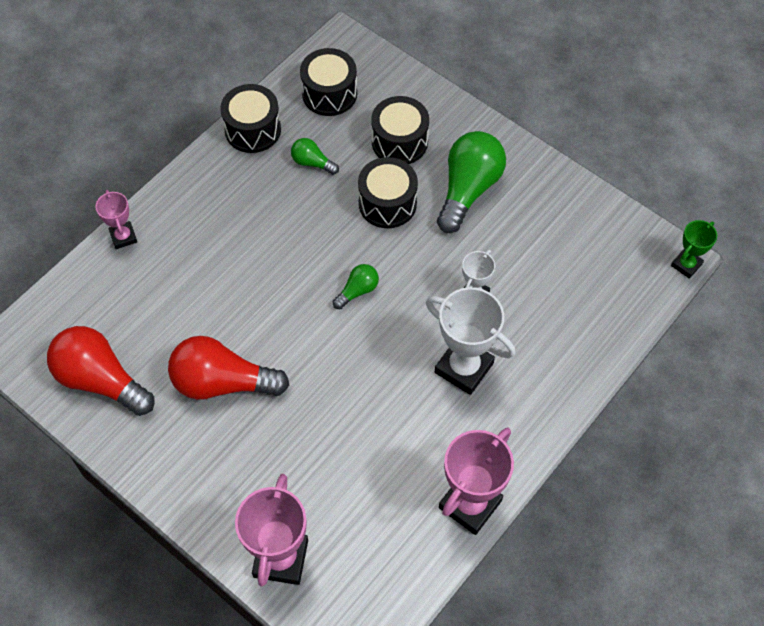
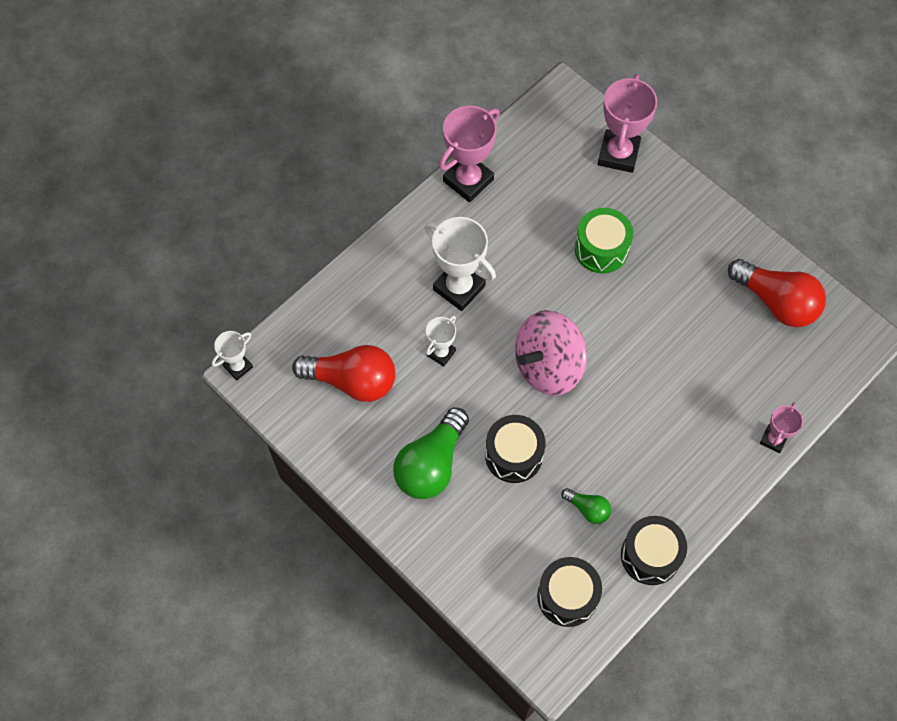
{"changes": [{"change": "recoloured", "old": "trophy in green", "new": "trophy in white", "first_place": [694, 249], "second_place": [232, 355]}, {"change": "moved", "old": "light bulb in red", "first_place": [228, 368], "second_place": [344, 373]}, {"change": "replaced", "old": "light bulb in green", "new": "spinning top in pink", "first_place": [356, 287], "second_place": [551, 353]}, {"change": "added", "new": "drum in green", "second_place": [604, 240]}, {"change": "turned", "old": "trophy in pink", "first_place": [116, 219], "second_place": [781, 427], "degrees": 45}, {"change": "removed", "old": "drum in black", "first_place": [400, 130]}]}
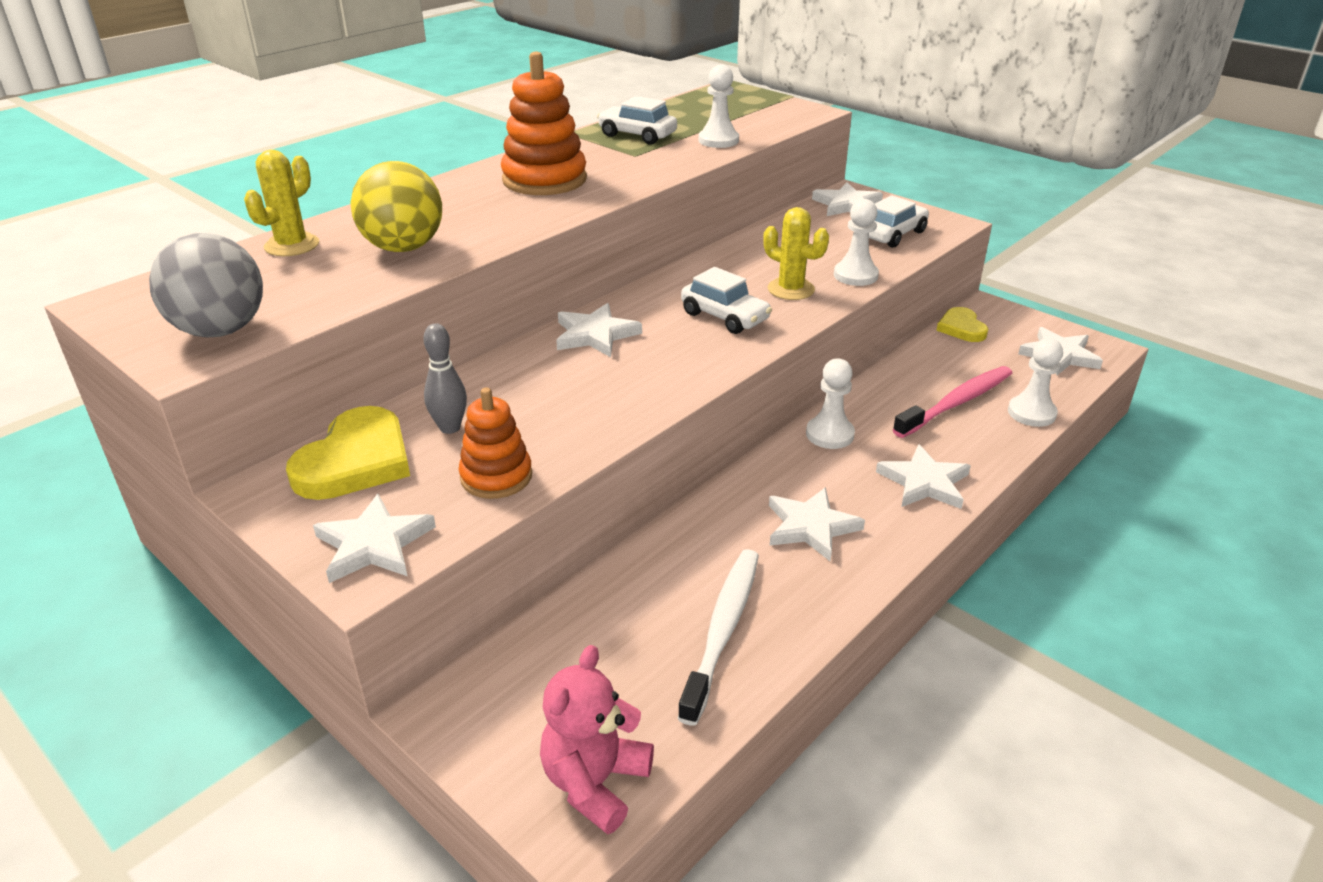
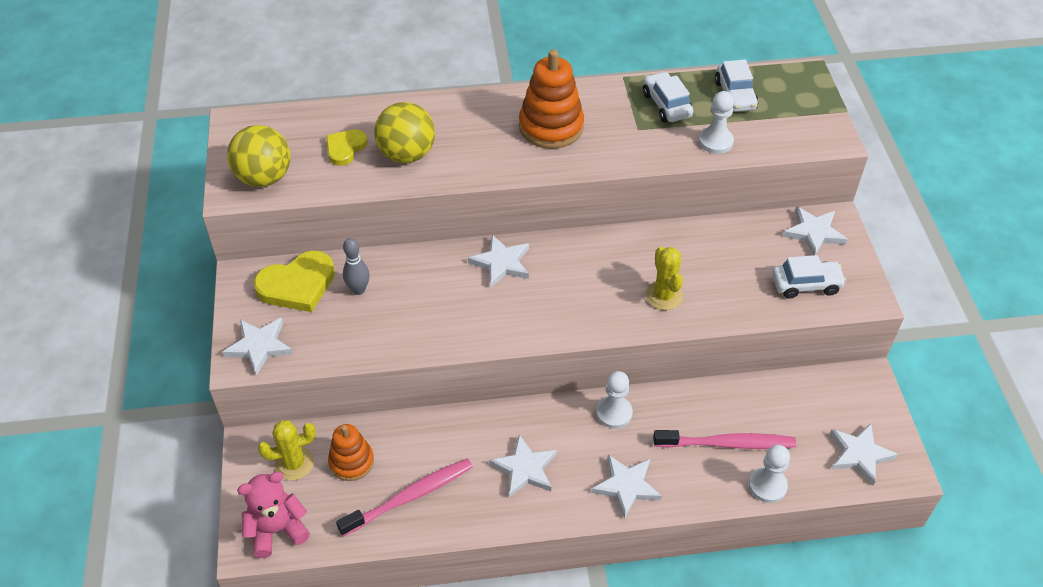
{"changes": [{"change": "recoloured", "old": "ball in grey", "new": "ball in yellow", "first_place": [206, 285], "second_place": [259, 156]}, {"change": "moved", "old": "cactus in yellow", "first_place": [281, 203], "second_place": [287, 450]}, {"change": "moved", "old": "heart in yellow", "first_place": [962, 324], "second_place": [347, 147]}, {"change": "moved", "old": "stacking toy in orange", "first_place": [495, 443], "second_place": [351, 452]}, {"change": "recoloured", "old": "toothbrush in white", "new": "toothbrush in pink", "first_place": [718, 637], "second_place": [404, 497]}, {"change": "moved", "old": "car in white", "first_place": [726, 300], "second_place": [736, 86]}, {"change": "removed", "old": "pawn in white", "first_place": [856, 242]}]}
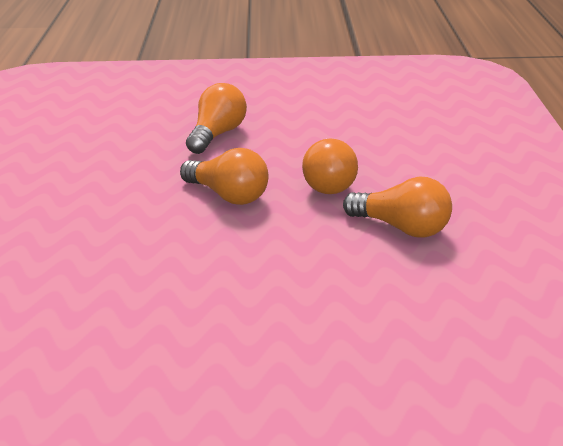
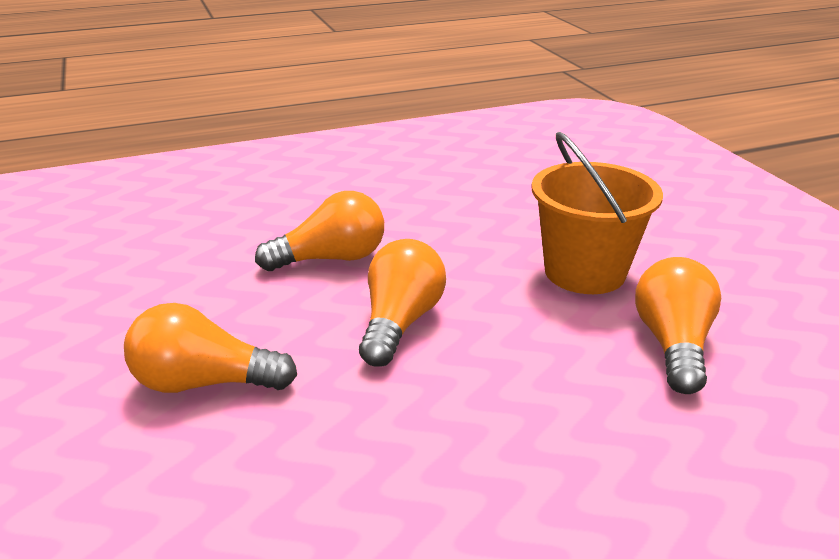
{"changes": [{"change": "added", "new": "bucket in orange", "second_place": [597, 213]}, {"change": "moved", "old": "light bulb in orange", "first_place": [397, 207], "second_place": [678, 325]}]}
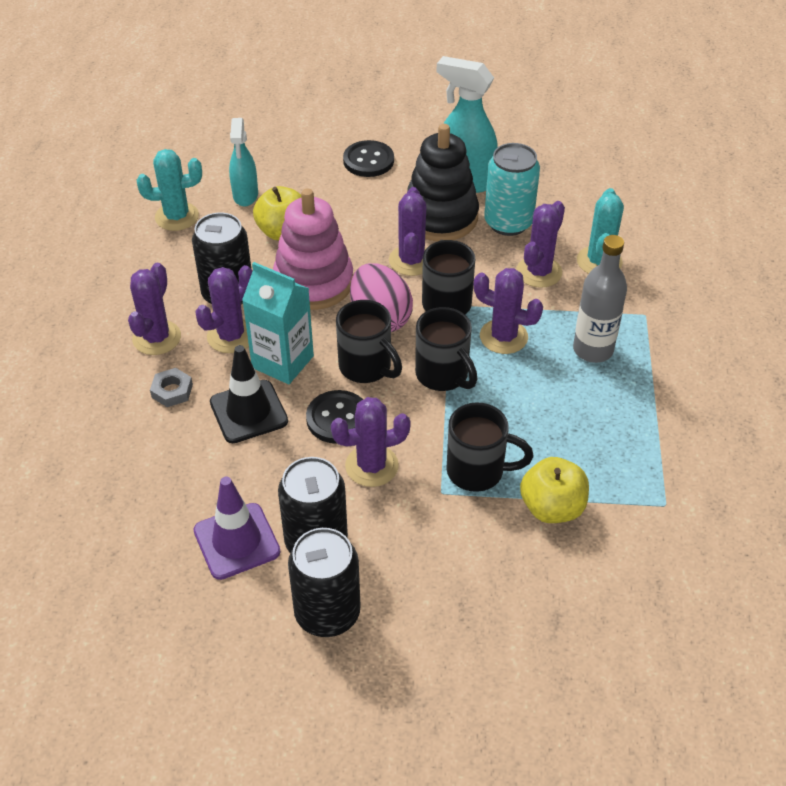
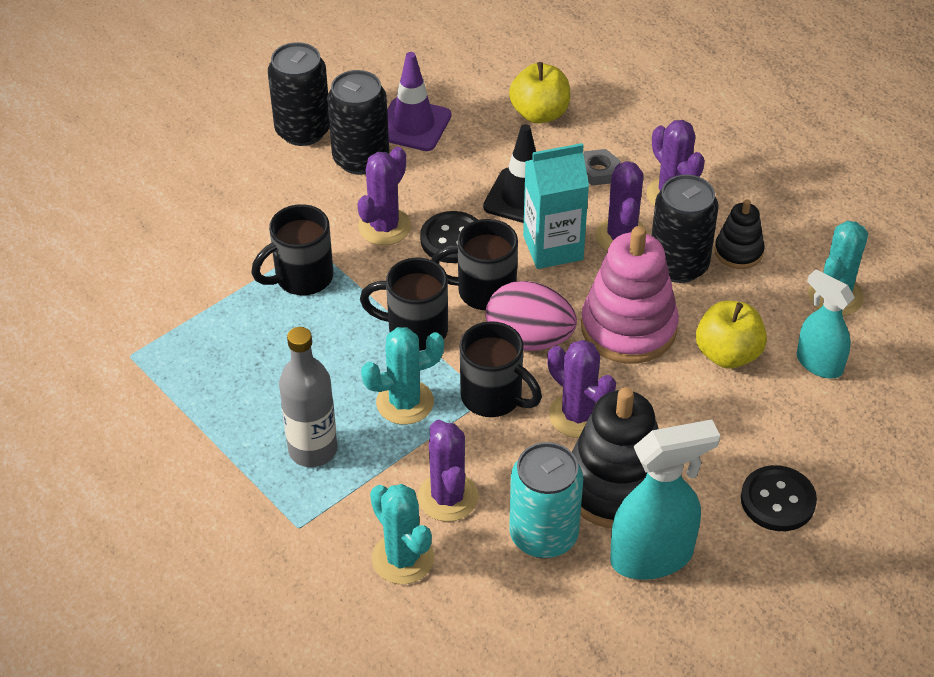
{"changes": [{"change": "recoloured", "old": "cactus in purple", "new": "cactus in turquoise", "first_place": [508, 311], "second_place": [402, 376]}, {"change": "moved", "old": "apple in yellow", "first_place": [554, 490], "second_place": [539, 93]}, {"change": "added", "new": "stacking toy in black", "second_place": [739, 234]}]}
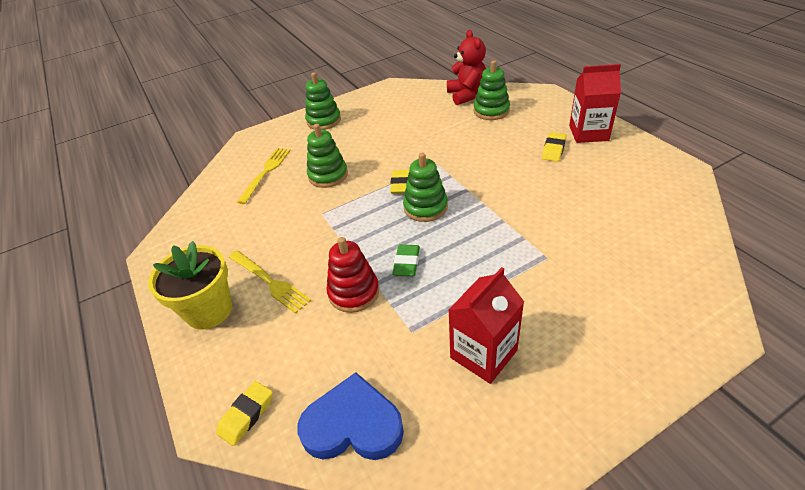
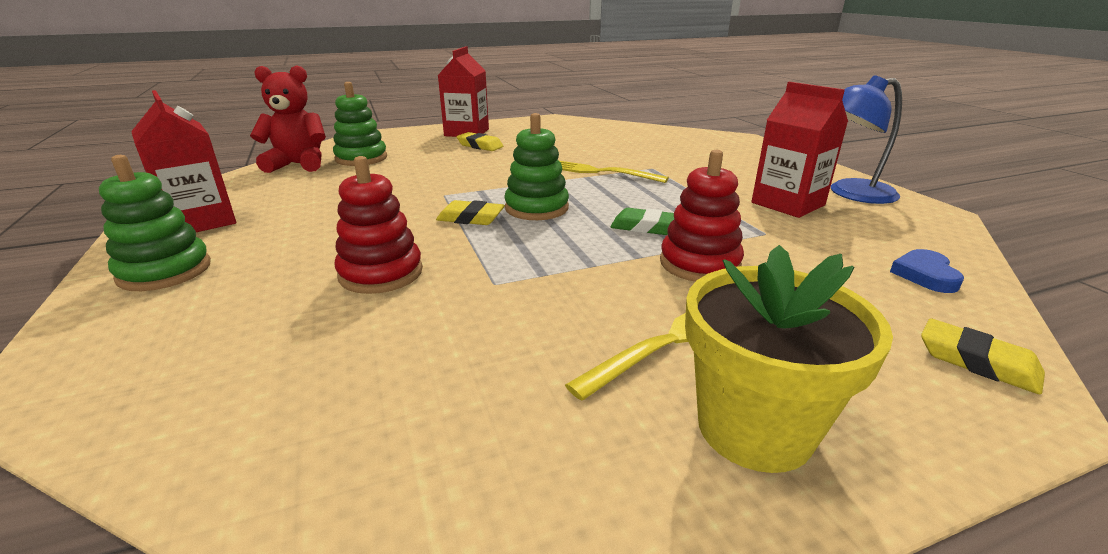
{"changes": [{"change": "added", "new": "carton in red", "second_place": [183, 161]}, {"change": "recoloured", "old": "stacking toy in green", "new": "stacking toy in red", "first_place": [327, 156], "second_place": [378, 225]}, {"change": "moved", "old": "fork in yellow", "first_place": [264, 176], "second_place": [613, 171]}, {"change": "added", "new": "lamp in blue", "second_place": [866, 139]}, {"change": "resized", "old": "heart in blue", "first_place": [350, 416], "second_place": [927, 271], "factor": 0.52}]}
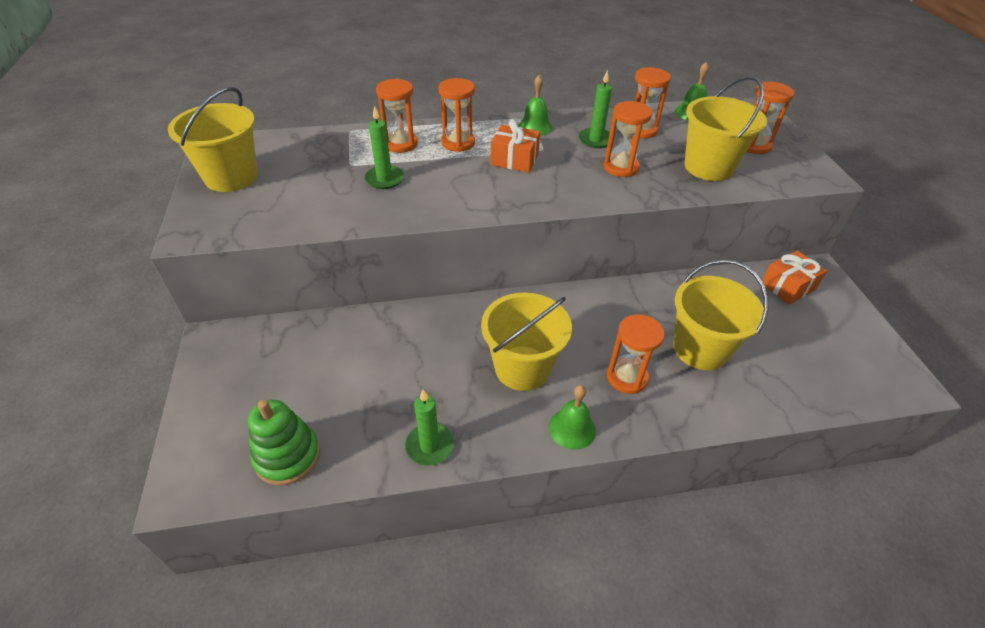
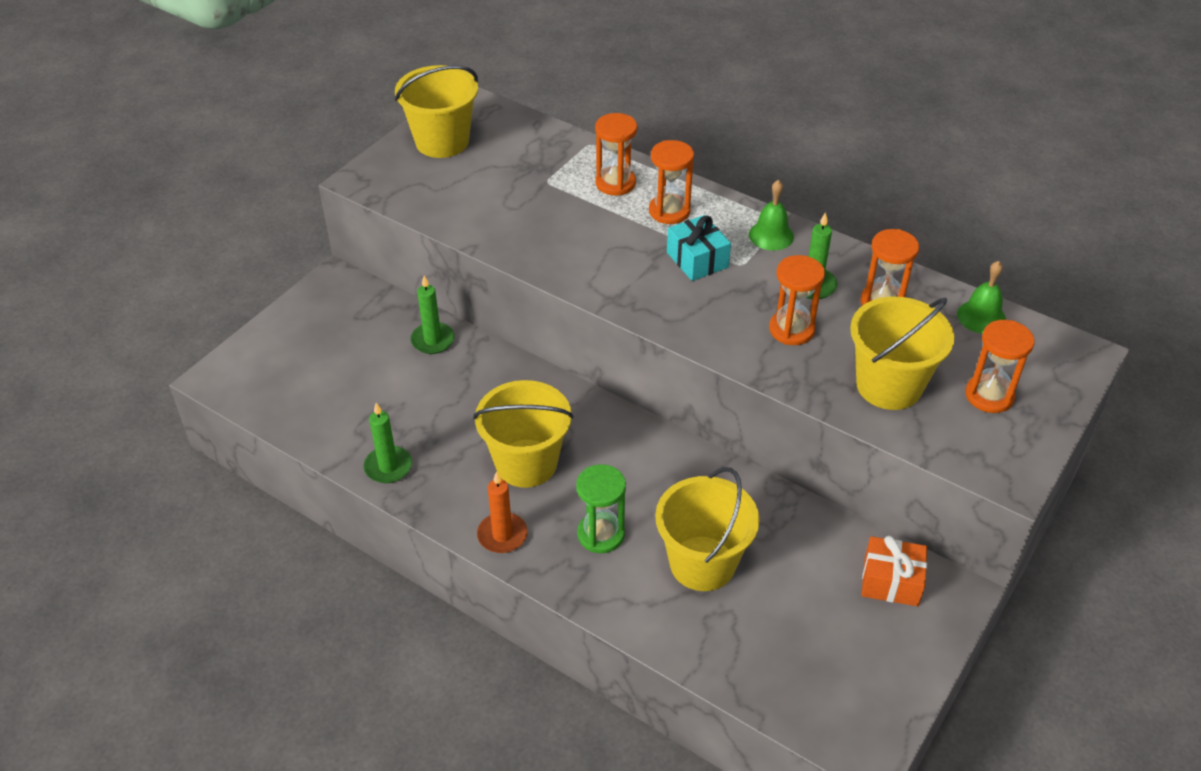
{"changes": [{"change": "moved", "old": "candle in green", "first_place": [384, 147], "second_place": [432, 315]}, {"change": "replaced", "old": "bell in green", "new": "candle in orange", "first_place": [572, 417], "second_place": [502, 512]}, {"change": "recoloured", "old": "hourglass in orange", "new": "hourglass in green", "first_place": [636, 354], "second_place": [601, 508]}, {"change": "recoloured", "old": "gift in orange", "new": "gift in turquoise", "first_place": [515, 146], "second_place": [699, 248]}, {"change": "removed", "old": "stacking toy in green", "first_place": [284, 443]}]}
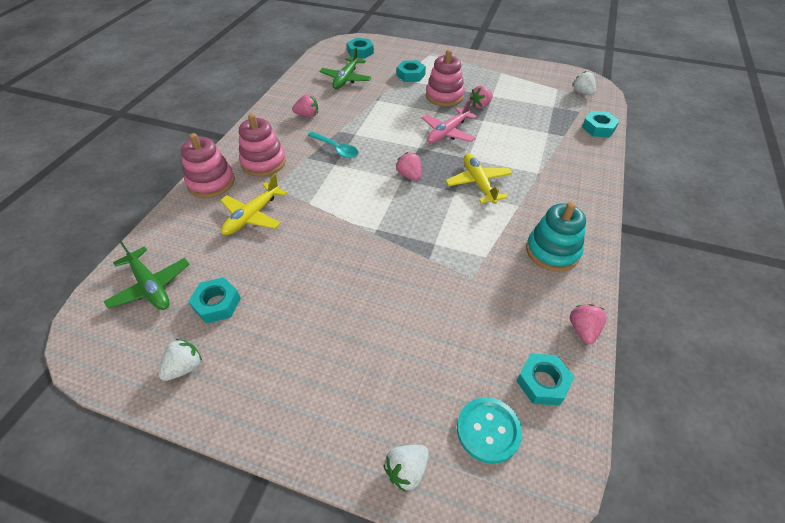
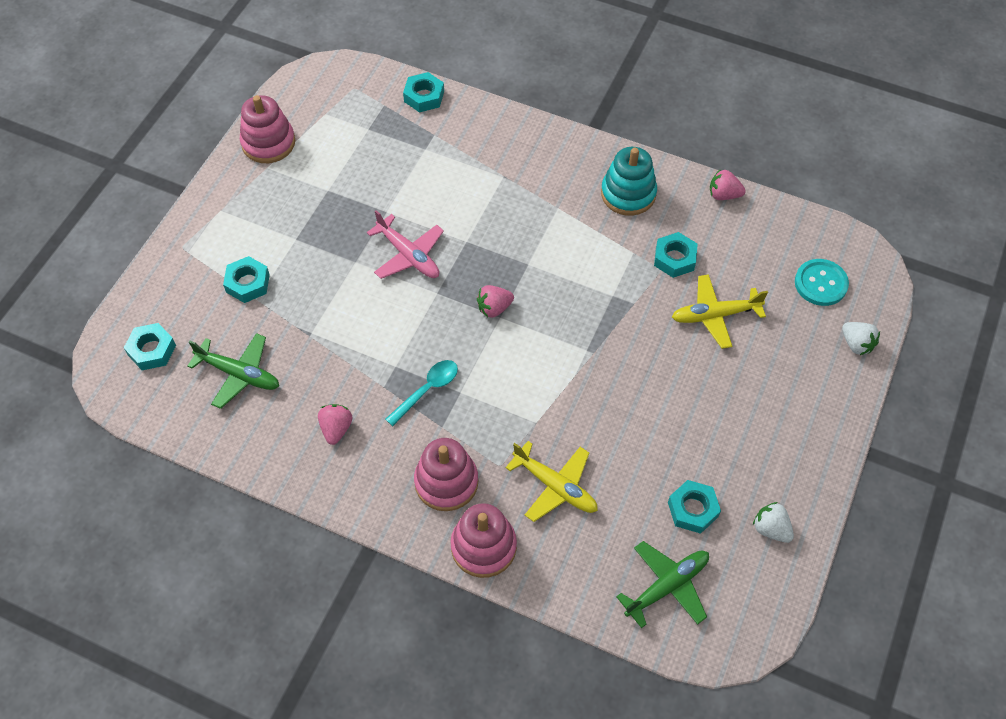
{"changes": [{"change": "moved", "old": "stacking toy in pink", "first_place": [445, 78], "second_place": [267, 129]}, {"change": "moved", "old": "nut in turquoise", "first_place": [545, 379], "second_place": [676, 255]}, {"change": "moved", "old": "plane in yellow", "first_place": [478, 179], "second_place": [720, 311]}, {"change": "removed", "old": "strawberry in pink", "first_place": [481, 97]}, {"change": "removed", "old": "strawberry in white", "first_place": [584, 83]}]}
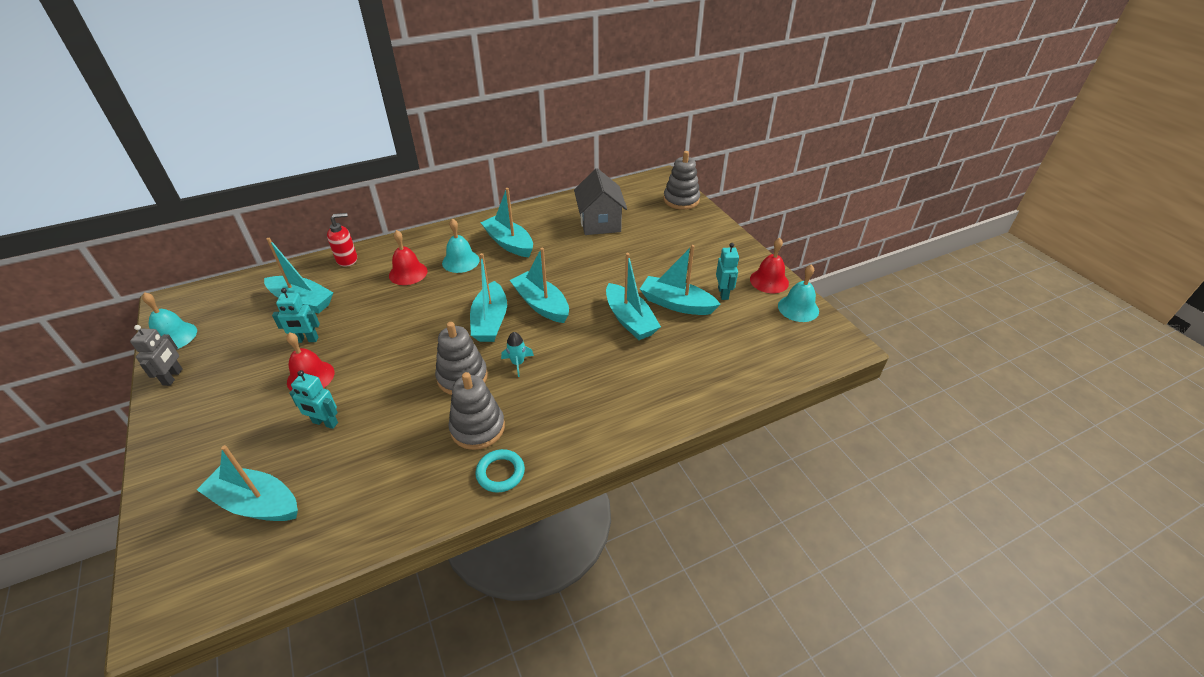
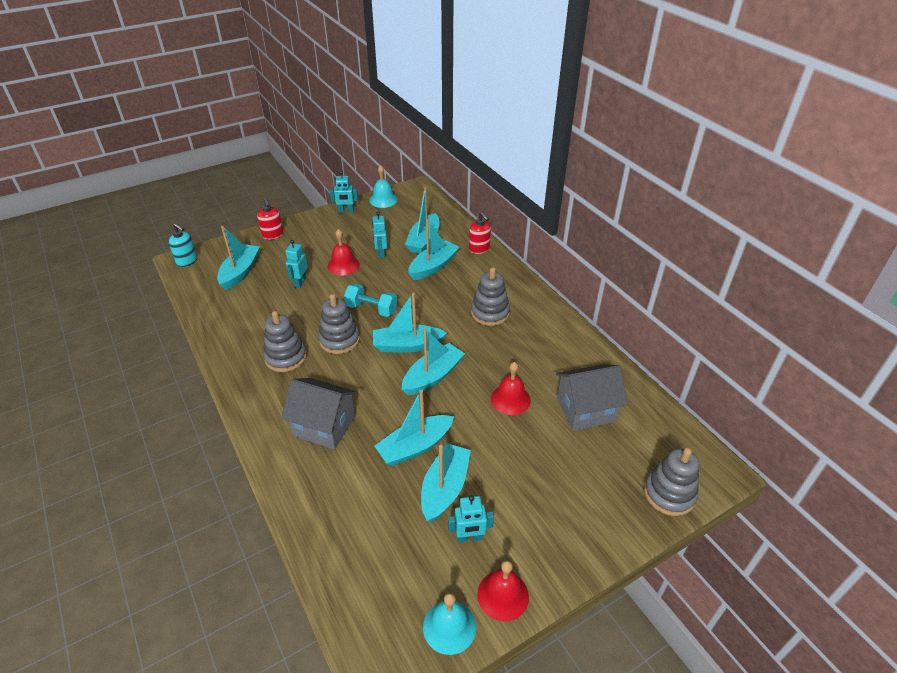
{"changes": [{"change": "added", "new": "soap dispenser in turquoise", "second_place": [183, 245]}, {"change": "added", "new": "soap dispenser in red", "second_place": [270, 218]}, {"change": "added", "new": "house in grey", "second_place": [319, 413]}, {"change": "recoloured", "old": "robot in grey", "new": "robot in turquoise", "first_place": [156, 355], "second_place": [344, 192]}, {"change": "added", "new": "dumbbell in turquoise", "second_place": [370, 300]}, {"change": "moved", "old": "boat in turquoise", "first_place": [506, 222], "second_place": [434, 249]}, {"change": "replaced", "old": "bell in turquoise", "new": "stacking toy in grey", "first_place": [461, 245], "second_place": [490, 296]}, {"change": "moved", "old": "bell in red", "first_place": [408, 257], "second_place": [511, 388]}, {"change": "removed", "old": "ring in turquoise", "first_place": [500, 471]}, {"change": "removed", "old": "rocket in turquoise", "first_place": [517, 354]}]}
